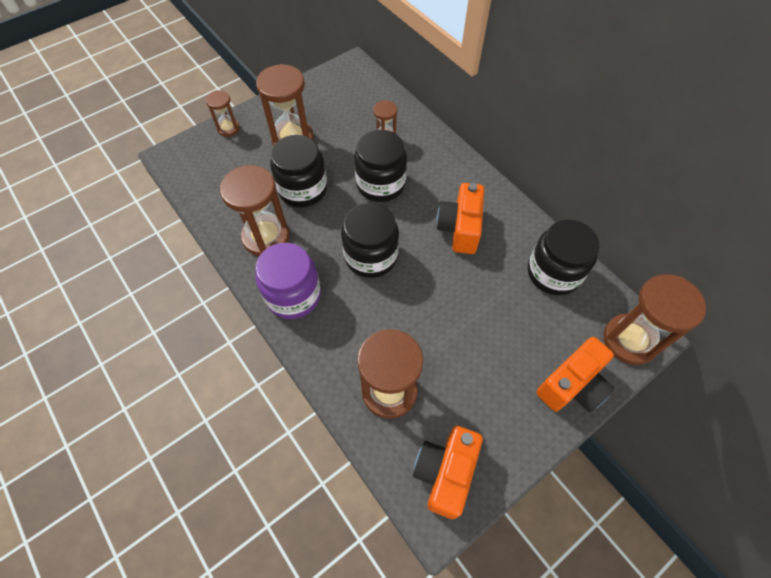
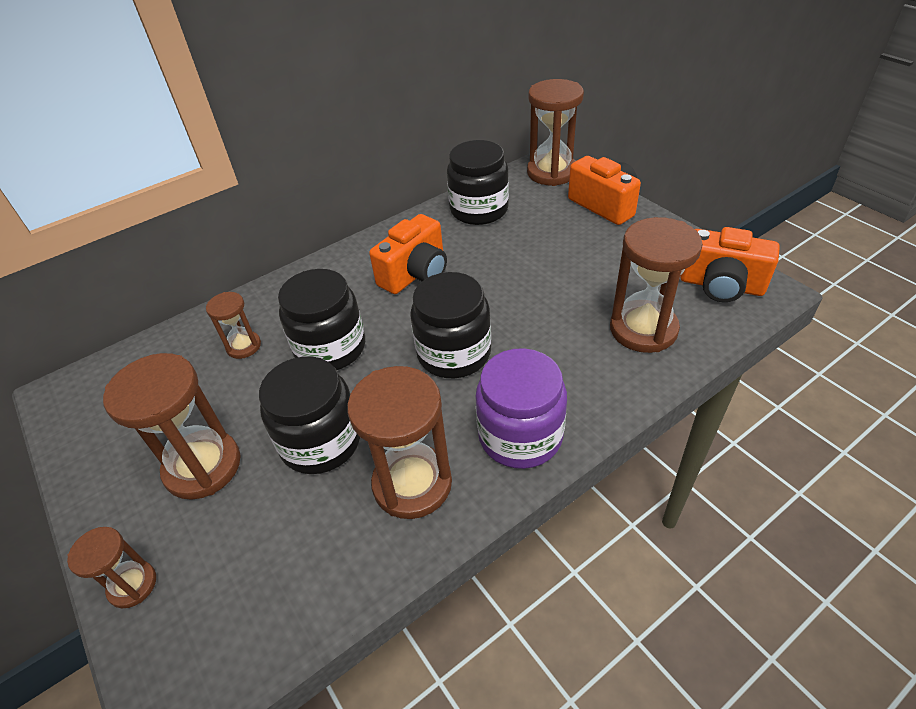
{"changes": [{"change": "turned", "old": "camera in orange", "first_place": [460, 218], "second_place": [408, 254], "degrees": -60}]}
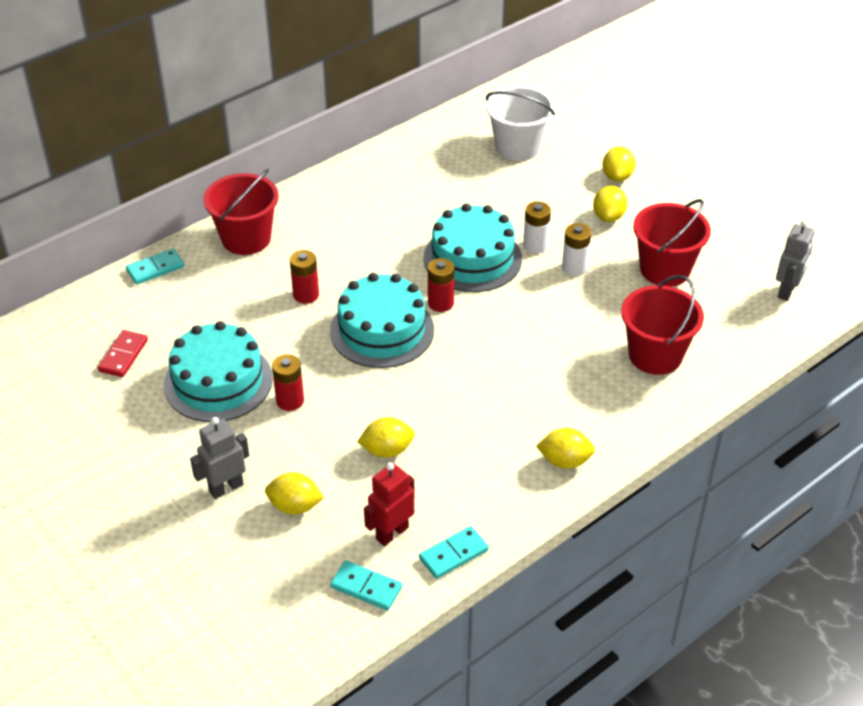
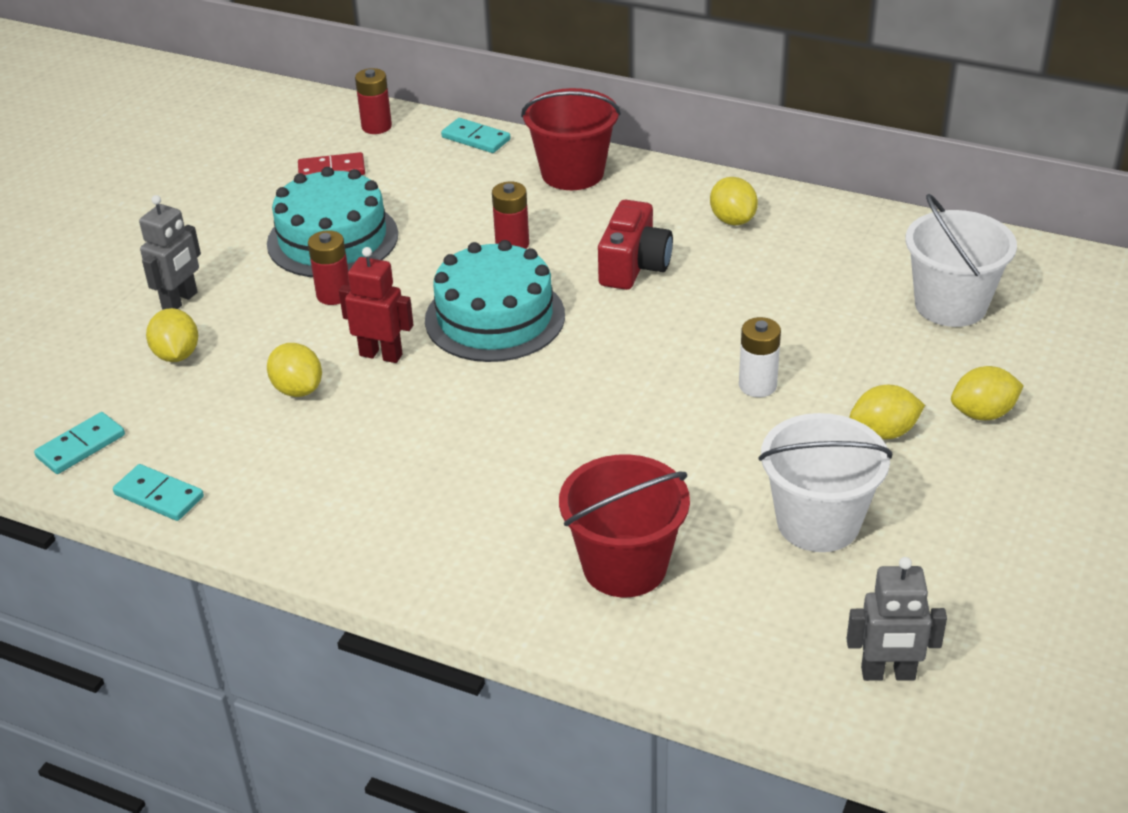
{"changes": [{"change": "turned", "old": "domino in turquoise", "first_place": [366, 585], "second_place": [79, 443], "degrees": 45}, {"change": "turned", "old": "robot in grey", "first_place": [219, 458], "second_place": [170, 252], "degrees": 90}, {"change": "moved", "old": "robot in red", "first_place": [389, 504], "second_place": [376, 305]}, {"change": "moved", "old": "battery in red", "first_place": [441, 285], "second_place": [373, 101]}, {"change": "added", "new": "camera in red", "second_place": [635, 245]}, {"change": "moved", "old": "lemon in yellow", "first_place": [565, 448], "second_place": [734, 201]}, {"change": "recoloured", "old": "bucket in red", "new": "bucket in white", "first_place": [672, 243], "second_place": [825, 482]}, {"change": "removed", "old": "cake in turquoise", "first_place": [472, 247]}, {"change": "removed", "old": "battery in white", "first_place": [576, 249]}]}
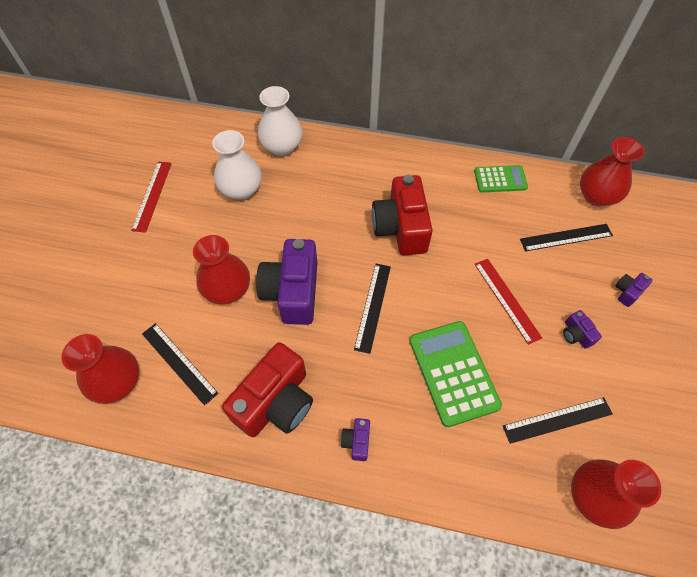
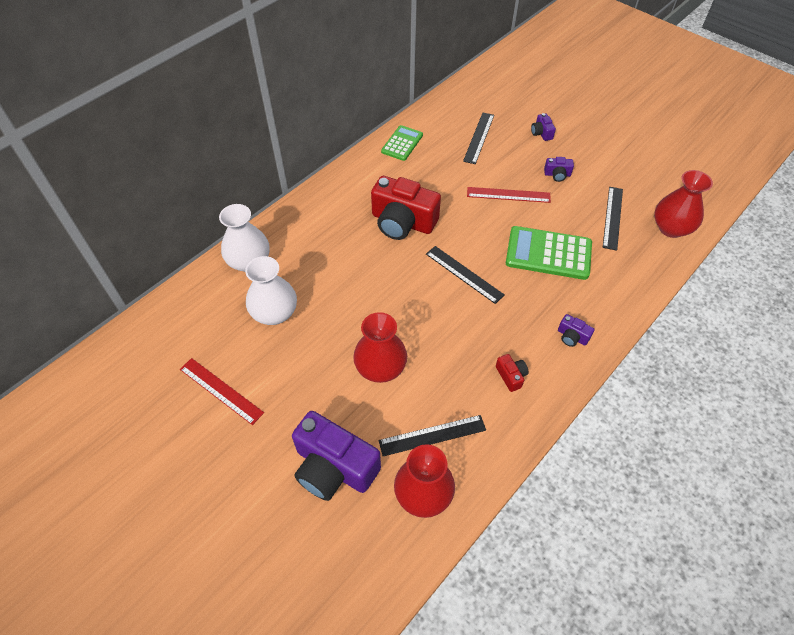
{"changes": [{"change": "moved", "old": "camera in purple", "first_place": [286, 282], "second_place": [336, 456]}, {"change": "resized", "old": "camera in red", "first_place": [267, 389], "second_place": [512, 373], "factor": 0.43}, {"change": "removed", "old": "vase in red", "first_place": [612, 172]}]}
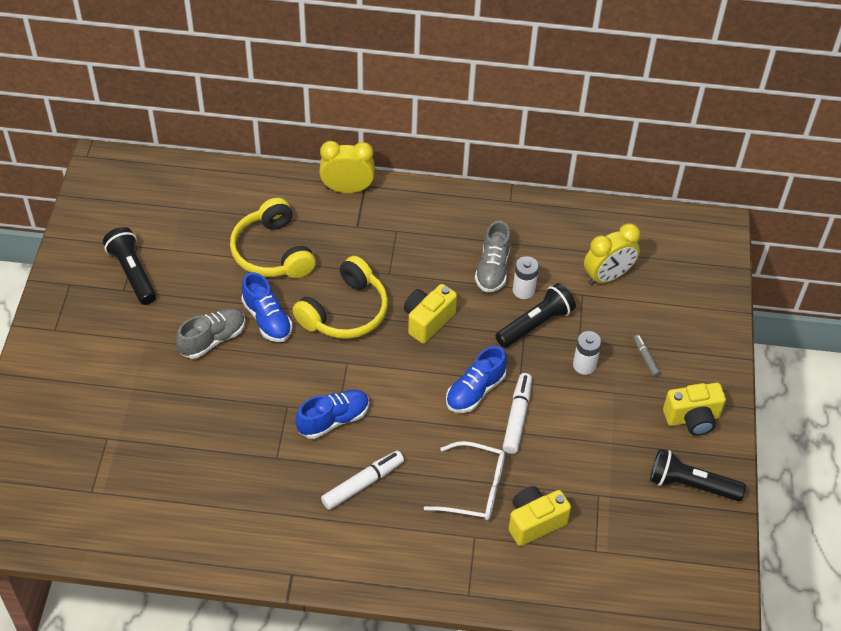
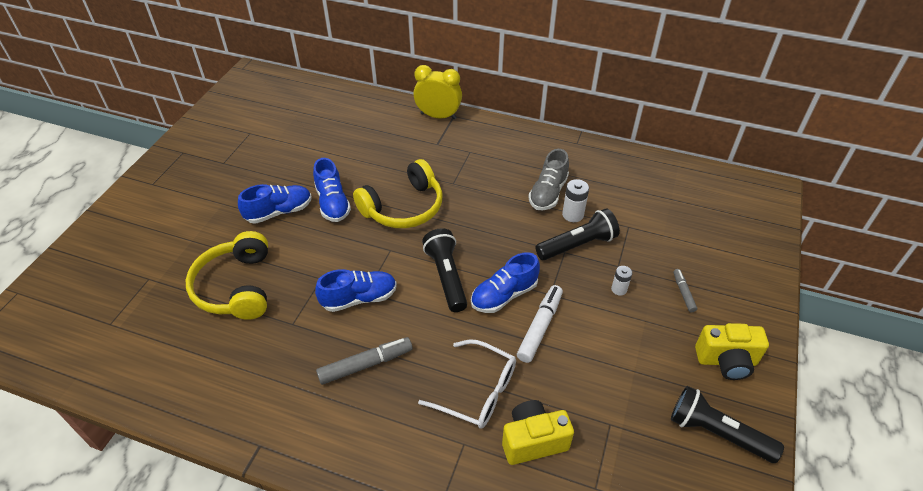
{"changes": [{"change": "moved", "old": "headphones in yellow", "first_place": [273, 238], "second_place": [227, 275]}, {"change": "recoloured", "old": "shoe in grey", "new": "shoe in blue", "first_place": [211, 333], "second_place": [275, 204]}, {"change": "recoloured", "old": "marker in white", "new": "marker in grey", "first_place": [362, 480], "second_place": [364, 361]}, {"change": "moved", "old": "flashlight in black", "first_place": [129, 266], "second_place": [444, 270]}, {"change": "resized", "old": "battery in white", "first_place": [587, 353], "second_place": [621, 281], "factor": 0.66}, {"change": "removed", "old": "camera in yellow", "first_place": [430, 313]}, {"change": "removed", "old": "clock in yellow", "first_place": [612, 254]}]}
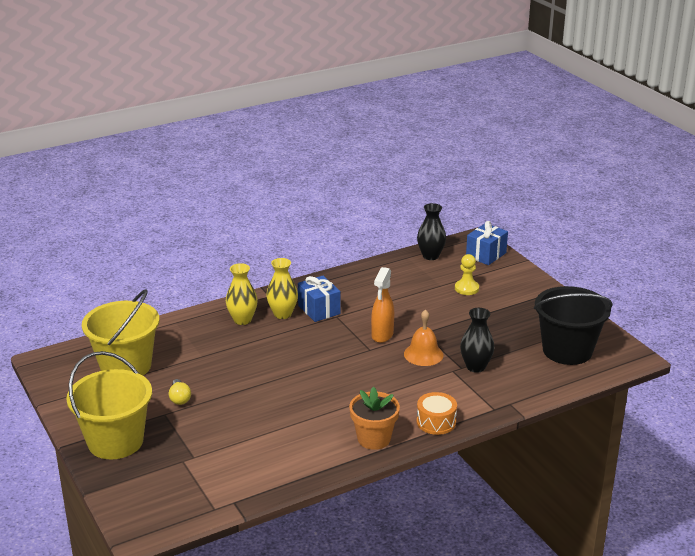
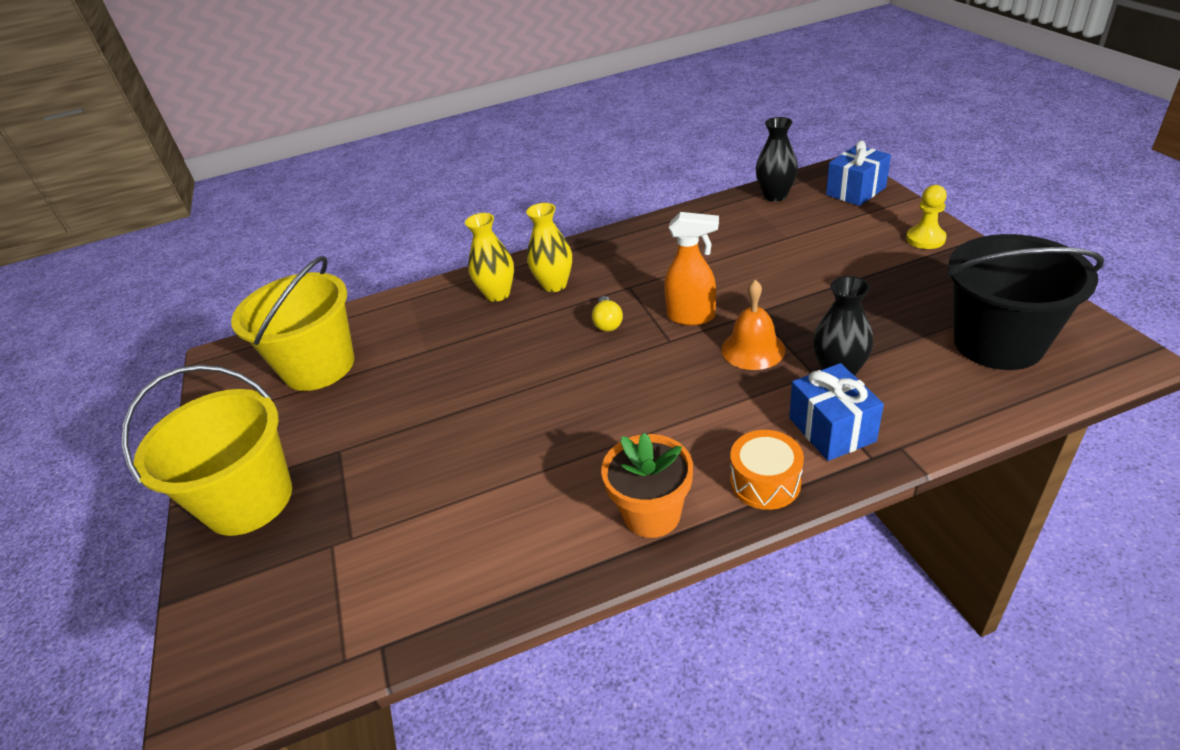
{"changes": [{"change": "moved", "old": "light bulb in yellow", "first_place": [180, 392], "second_place": [607, 314]}, {"change": "turned", "old": "spray bottle in orange", "first_place": [382, 305], "second_place": [691, 268], "degrees": -105}, {"change": "moved", "old": "gift in blue", "first_place": [319, 299], "second_place": [836, 412]}, {"change": "moved", "old": "pawn in yellow", "first_place": [467, 274], "second_place": [926, 217]}]}
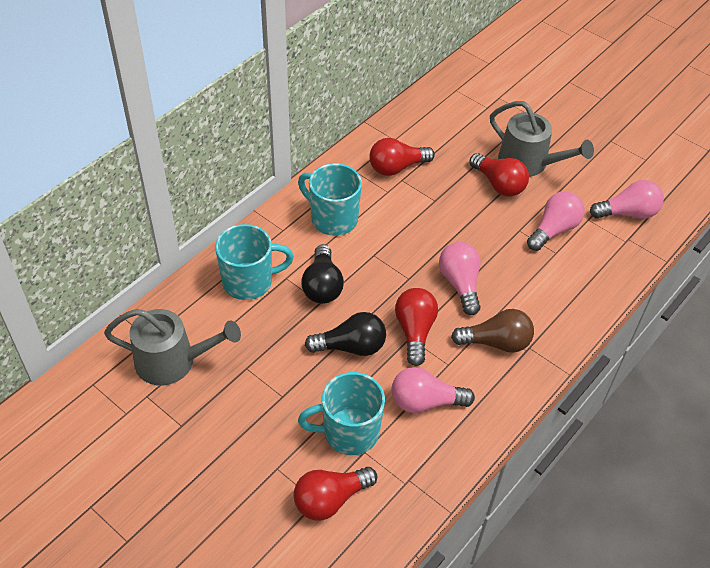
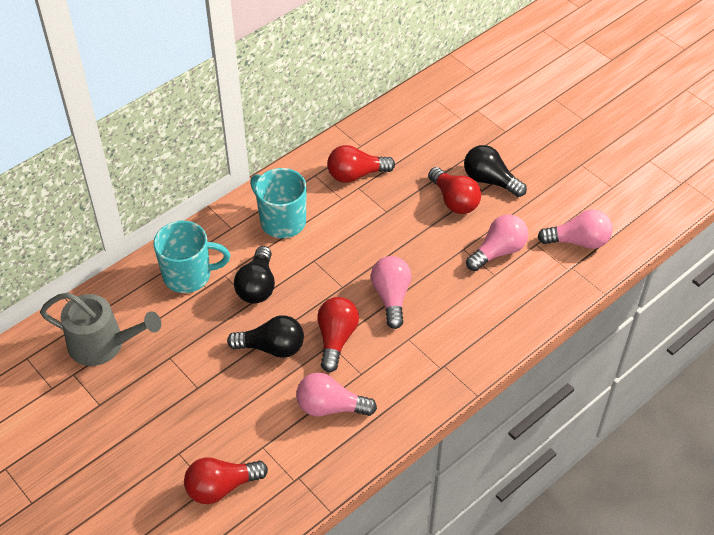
{"changes": [{"change": "replaced", "old": "watering can in grey", "new": "light bulb in black", "first_place": [542, 139], "second_place": [495, 171]}, {"change": "removed", "old": "mug in turquoise", "first_place": [341, 413]}, {"change": "removed", "old": "light bulb in brown", "first_place": [492, 331]}]}
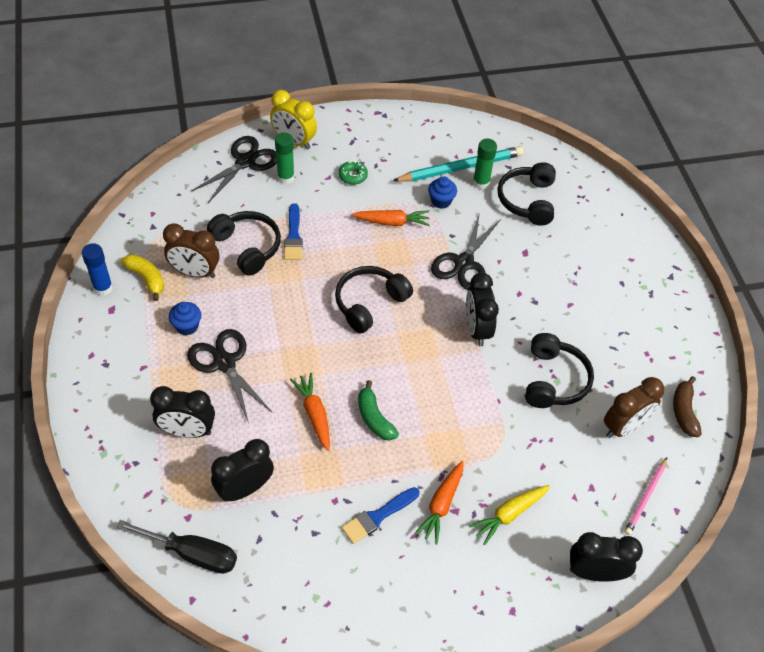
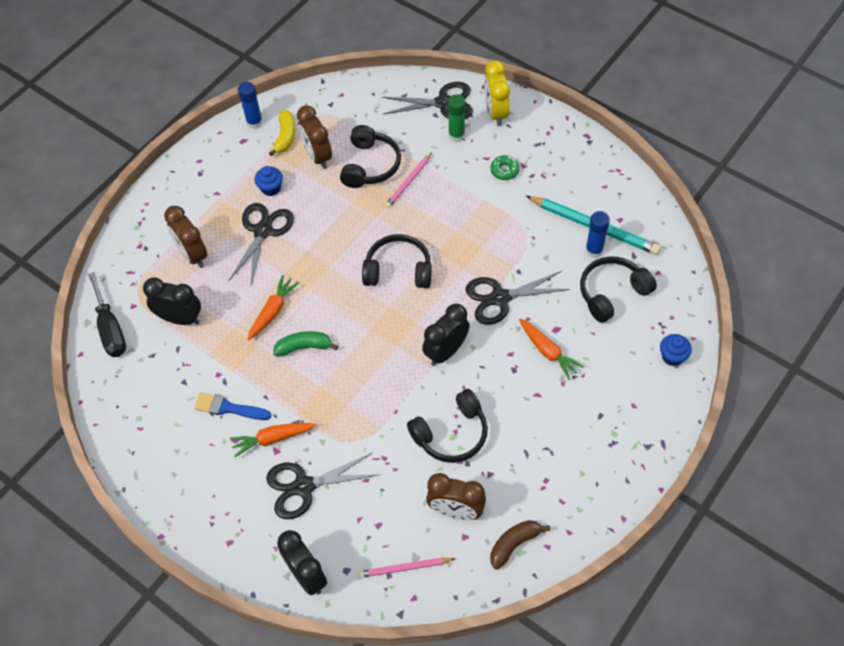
{"changes": [{"change": "recoloured", "old": "clock in black", "new": "clock in brown", "first_place": [182, 412], "second_place": [185, 237]}, {"change": "replaced", "old": "carrot in yellow", "new": "scissors in black", "first_place": [509, 515], "second_place": [323, 485]}, {"change": "turned", "old": "banana in green", "first_place": [378, 410], "second_place": [305, 343], "degrees": 60}, {"change": "replaced", "old": "brush in blue", "new": "pencil in pink", "first_place": [293, 231], "second_place": [408, 180]}, {"change": "moved", "old": "carrot in orange", "first_place": [391, 218], "second_place": [551, 349]}, {"change": "recoloured", "old": "glue stick in green", "new": "glue stick in blue", "first_place": [485, 164], "second_place": [597, 234]}, {"change": "moved", "old": "cupcake in blue", "first_place": [442, 192], "second_place": [676, 350]}]}
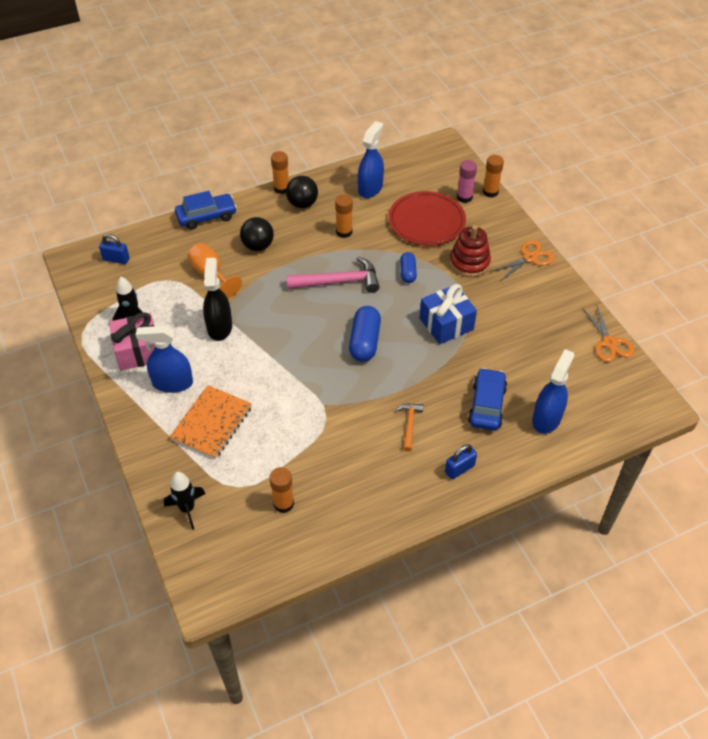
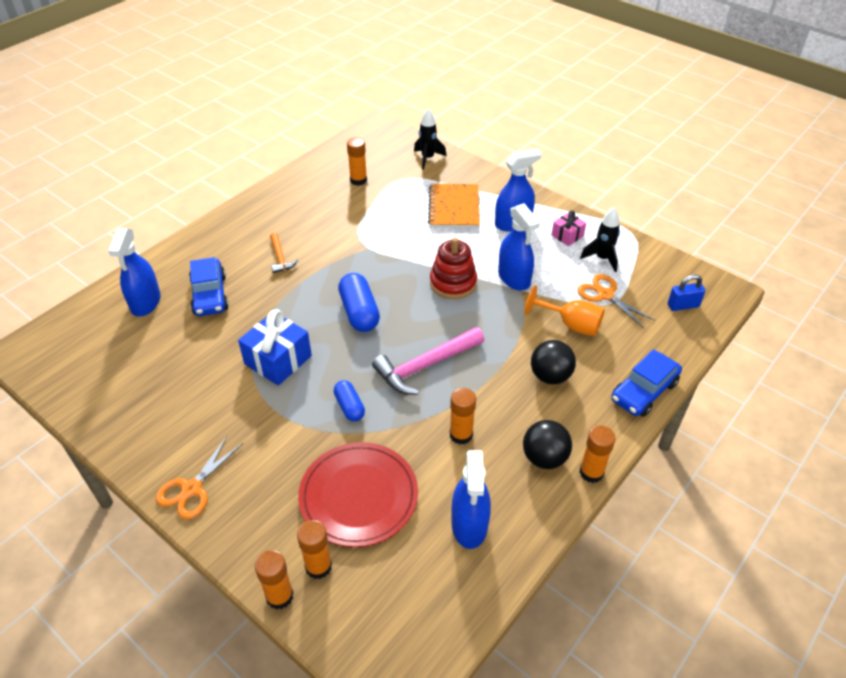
{"changes": [{"change": "recoloured", "old": "glue stick in pink", "new": "glue stick in orange", "first_place": [467, 181], "second_place": [314, 549]}, {"change": "moved", "old": "stacking toy in red", "first_place": [470, 251], "second_place": [453, 268]}, {"change": "recoloured", "old": "spray bottle in black", "new": "spray bottle in blue", "first_place": [217, 299], "second_place": [519, 247]}, {"change": "resized", "old": "gift in pink", "first_place": [132, 341], "second_place": [569, 228], "factor": 0.56}, {"change": "moved", "old": "scissors in orange", "first_place": [608, 333], "second_place": [616, 301]}, {"change": "removed", "old": "padlock in blue", "first_place": [461, 461]}]}
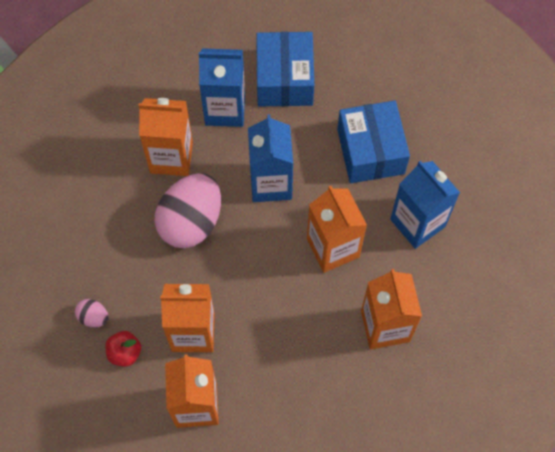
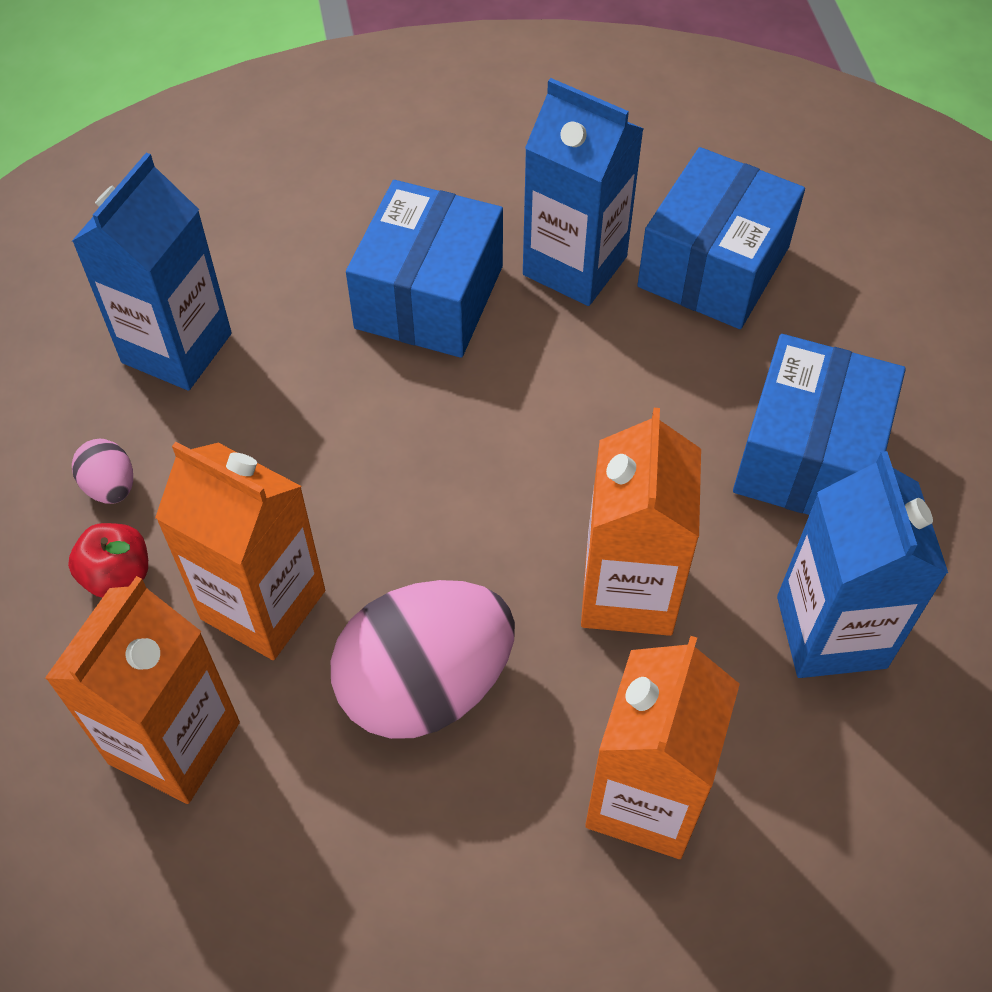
{"changes": [{"change": "moved", "old": "carton in blue", "first_place": [270, 158], "second_place": [152, 272]}, {"change": "moved", "old": "egg in pink", "first_place": [187, 210], "second_place": [423, 659]}, {"change": "replaced", "old": "carton in orange", "new": "box in blue", "first_place": [166, 137], "second_place": [424, 269]}]}
